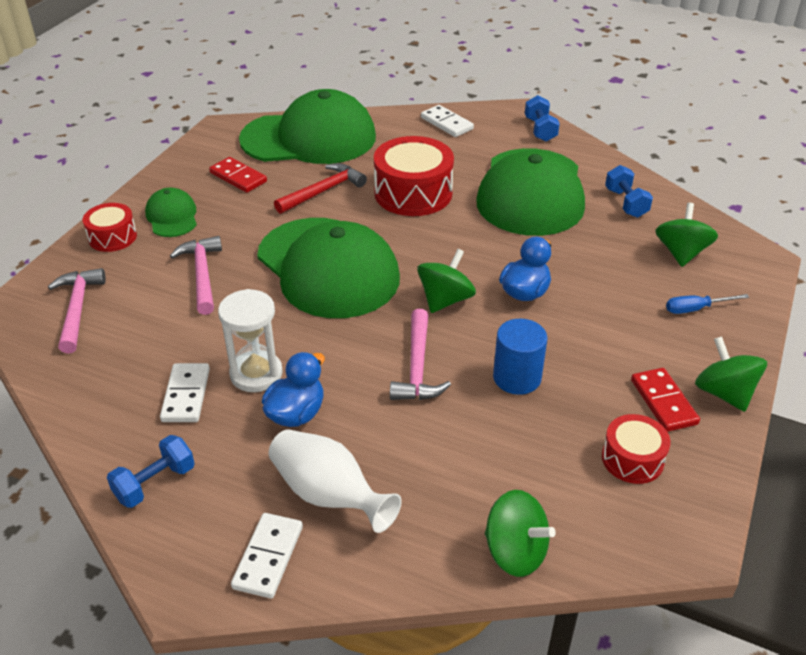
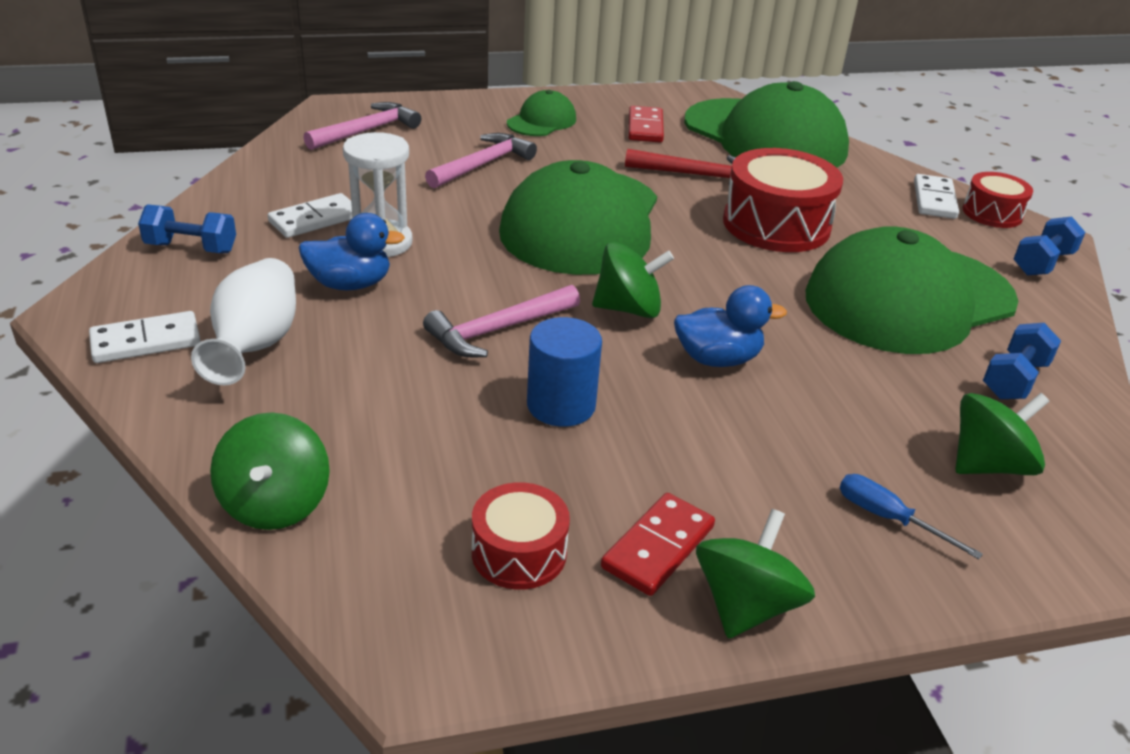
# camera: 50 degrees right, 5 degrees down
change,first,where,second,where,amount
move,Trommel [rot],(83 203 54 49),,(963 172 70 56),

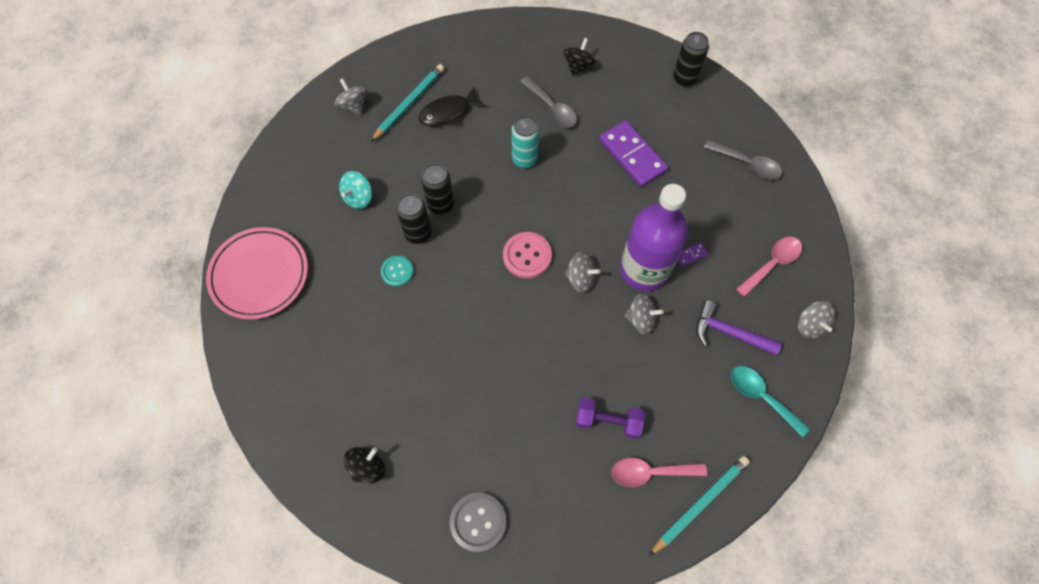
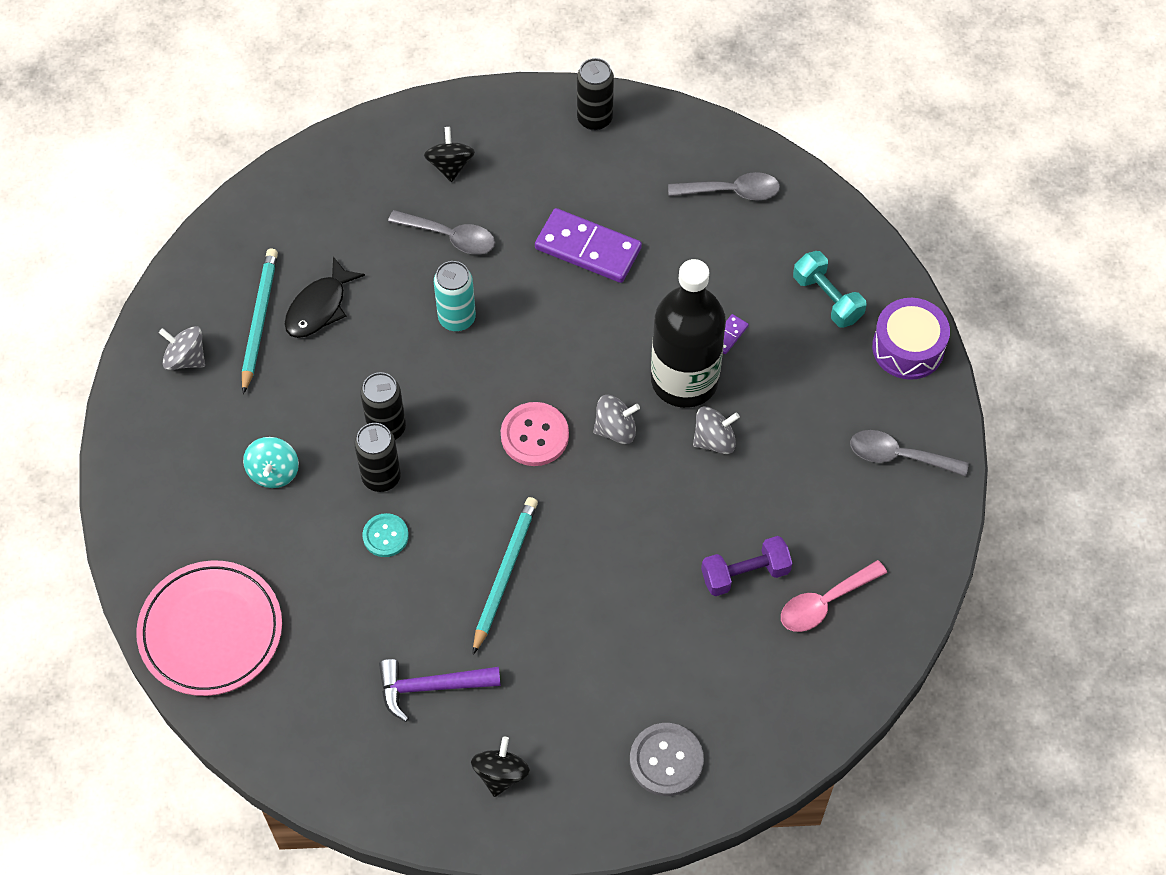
# camera: 30 degrees left, 5 degrees down
change,first,where,second,where,amount
recolor,Flasche [lila],(620 184 68 107),Flasche [schwarz],(651 259 75 149),
move,Bleistift [türkis],(649 456 101 100),,(473 497 65 158),
move,Hammer [lila],(696 300 86 56),,(379 659 122 63),
recolor,Löffel [türkis],(731 366 79 71),Löffel [grau],(850 430 119 46),
replace,Löffel [rosa],(736 237 66 60),Hantel [türkis],(793 251 73 77),
replace,Kreisel [grau],(798 301 37 38),Trommel [lila],(872 298 78 82),

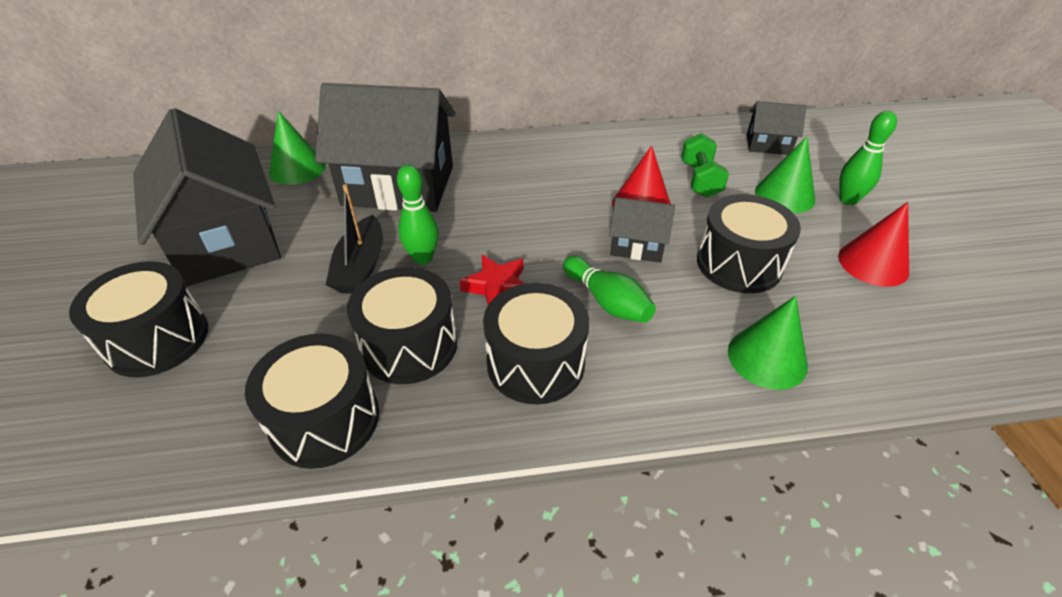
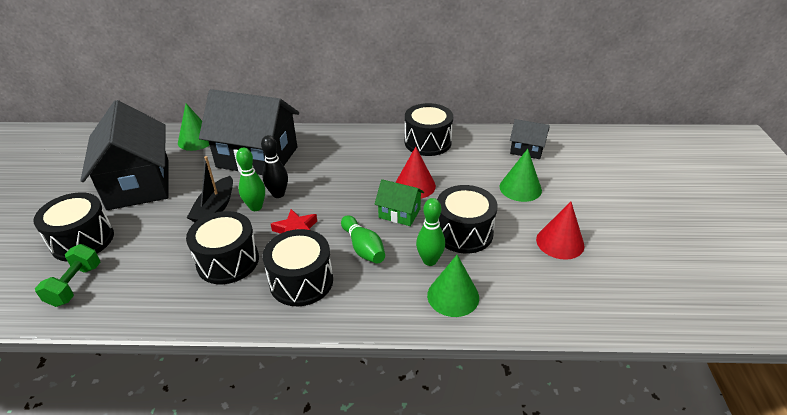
# camera: 10 degrees right, 5 degrees down
change,first,where,second,where,amount
move,Trommel [schwarz],(245 334 134 135),,(405 103 48 53),
recolor,Haus [schwarz],(609 197 66 66),Haus [grün],(375 179 49 47),
move,Hantel [grün],(681 133 48 65),,(35 244 65 63),
move,Bowlingkegel [grün],(839 111 58 94),,(416 198 29 68),
insert,,,Bowlingkegel [schwarz],(261 135 27 63),

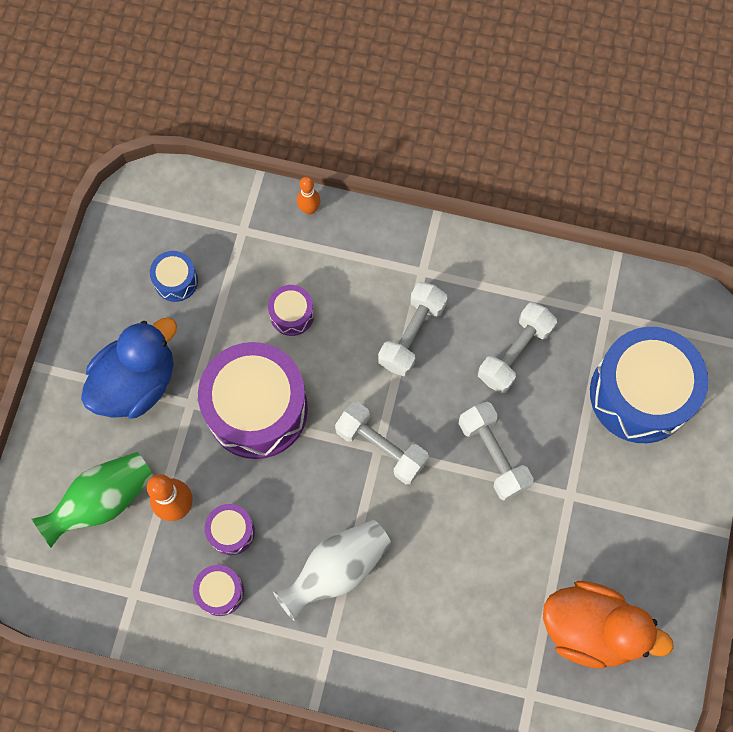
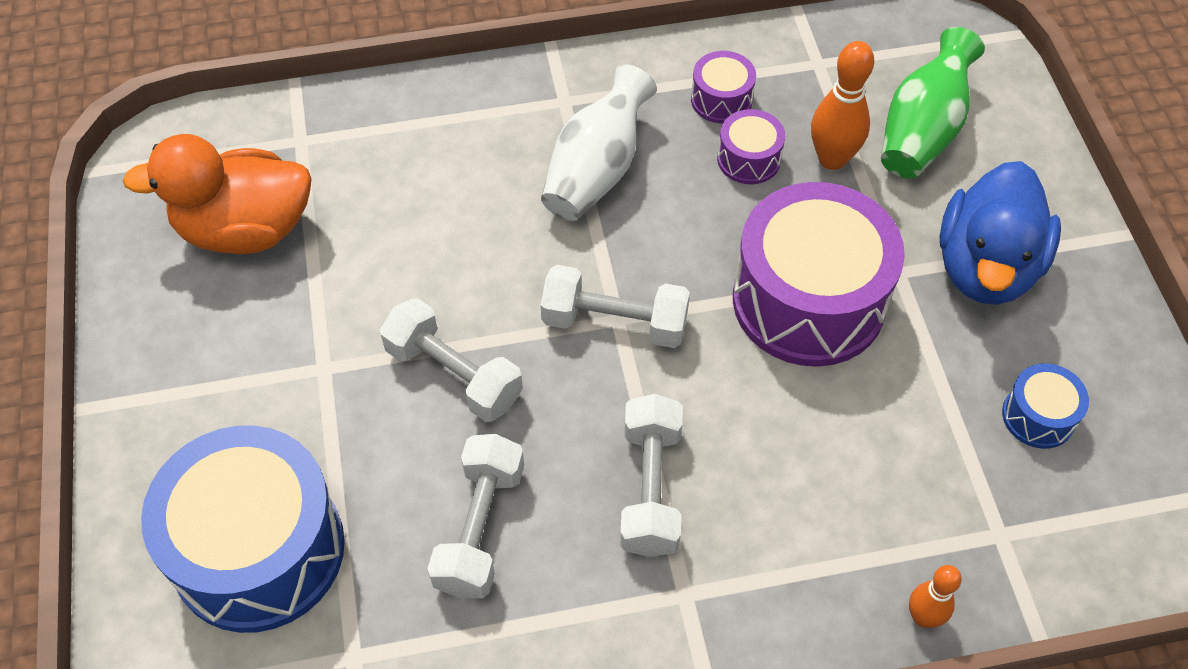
# camera: 155 degrees right, 15 degrees down
change,first,where,second,where,amount
delete,Trommel [lila],(268 285 46 51),,,

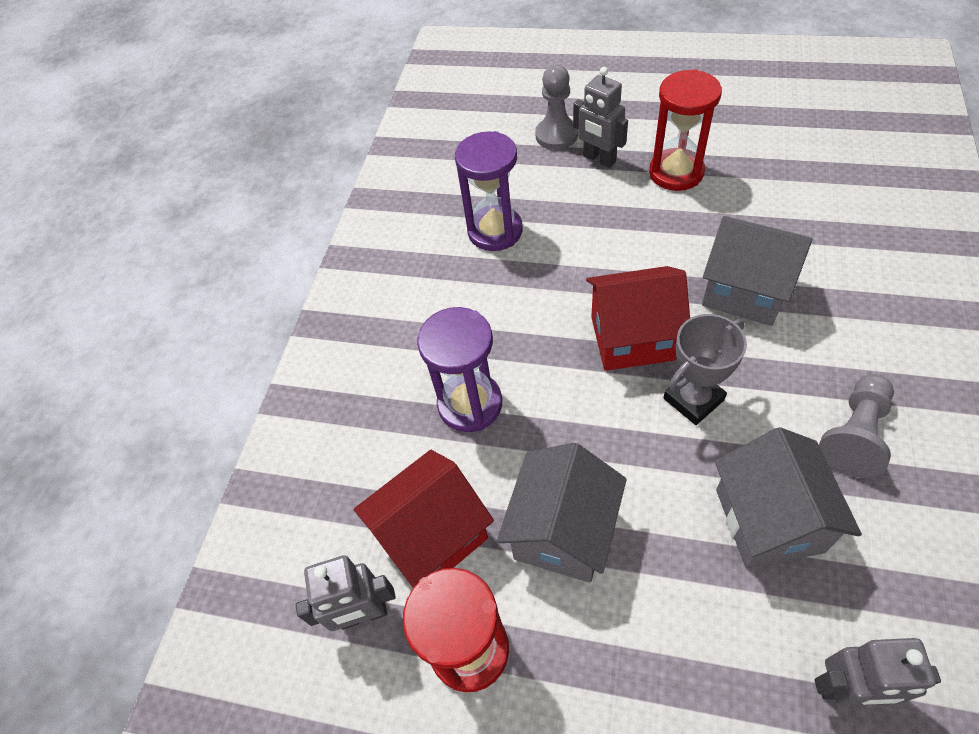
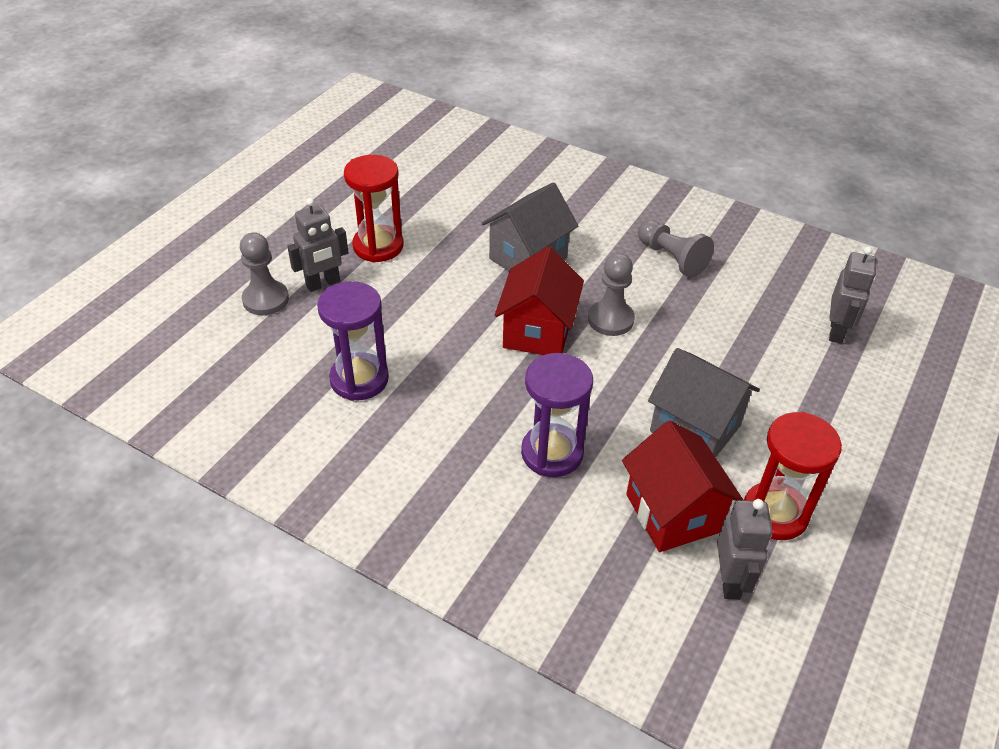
# camera: 80 degrees left, 10 degrees down
change,first,where,second,where,amount
replace,Pokal [grau],(663 314 84 111),Bauer [grau],(588 253 47 83),
delete,Haus [grau],(715 427 147 142),,,

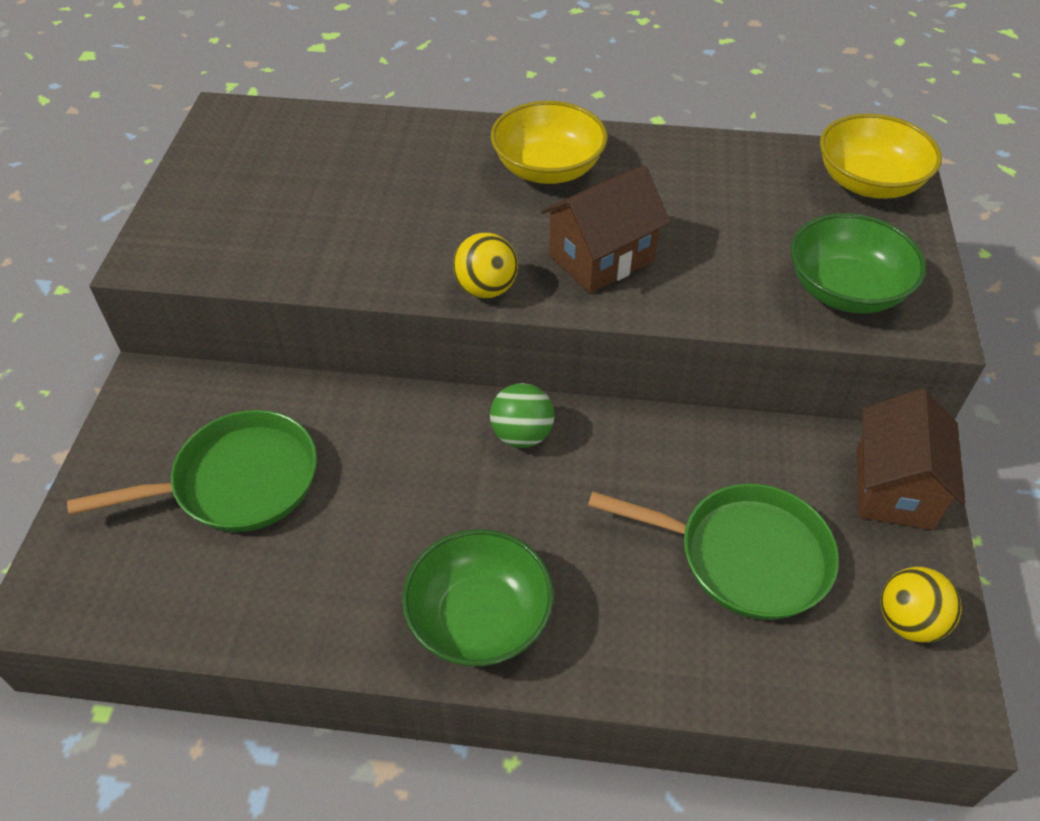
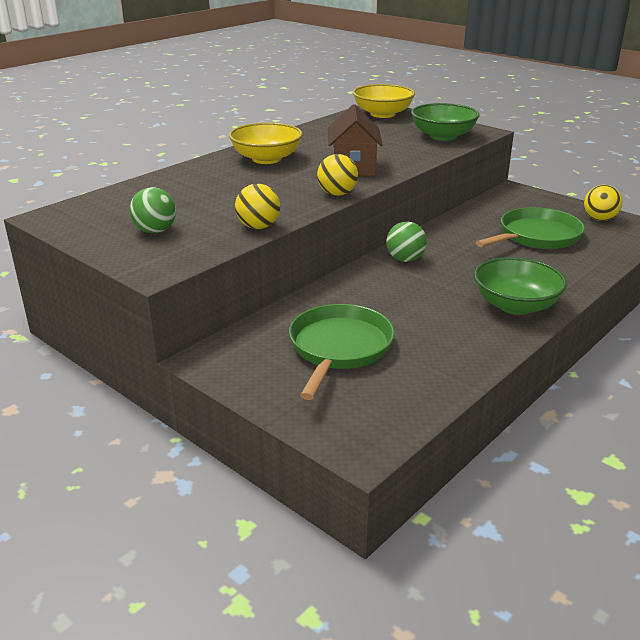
# camera: 55 degrees left, 20 degrees down
change,first,where,second,where,amount
delete,Haus [braun],(857 388 109 142),,,
insert,,,Ball [grün],(129 187 47 46),
insert,,,Ball [gelb],(235 184 45 45),

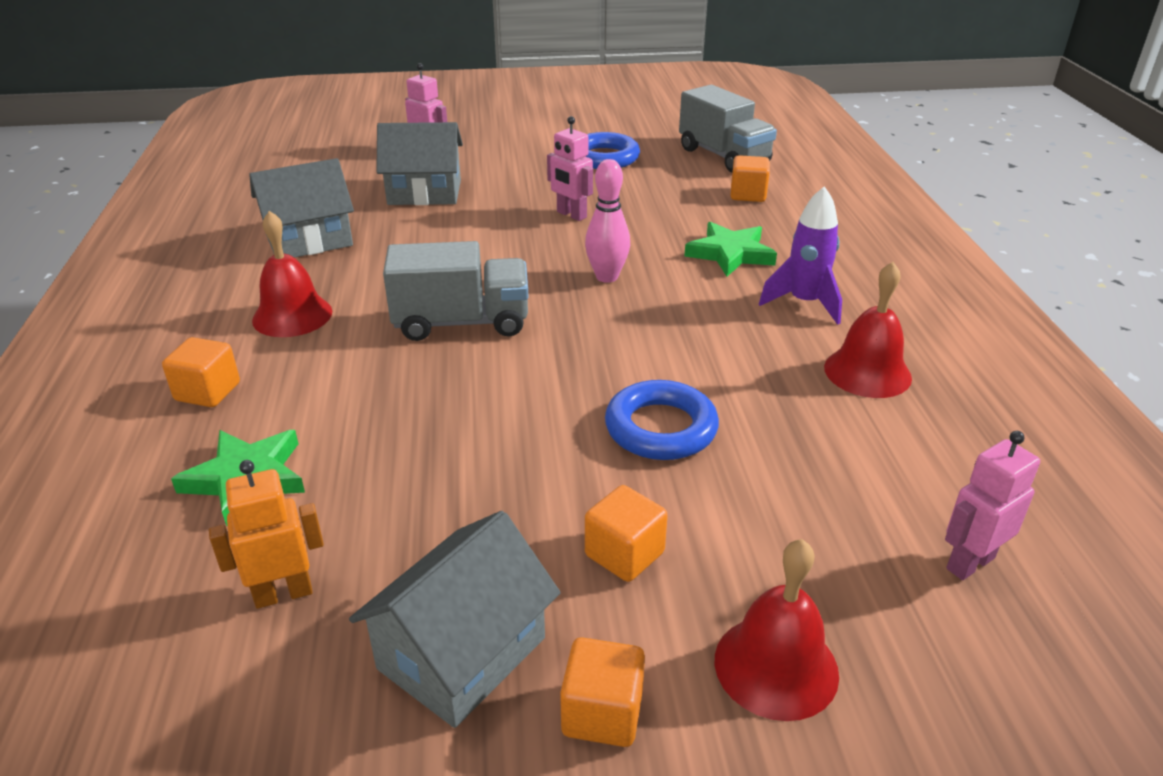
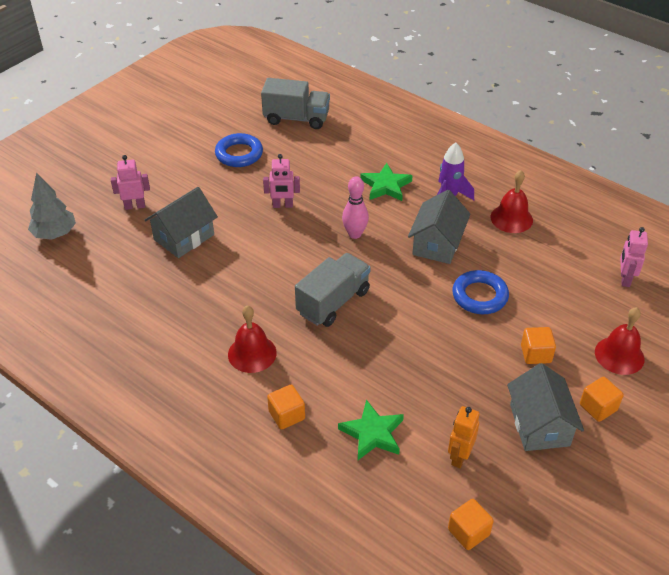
# camera: 45 degrees left, 10 degrees up
change,first,where,second,where,amount
move,Haus [grau],(249 158 105 100),,(408 190 62 74),
move,Kubus [orange],(730 155 40 47),,(448 499 46 51),
insert,,,Baum [grau],(28 173 48 67),

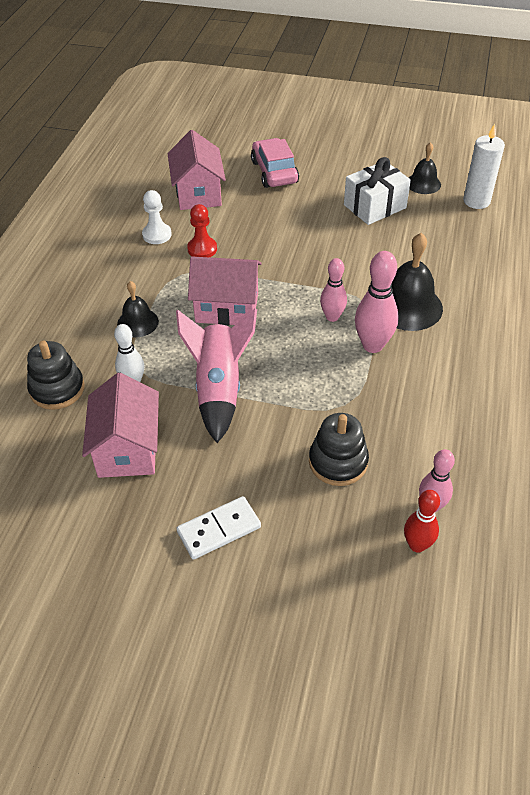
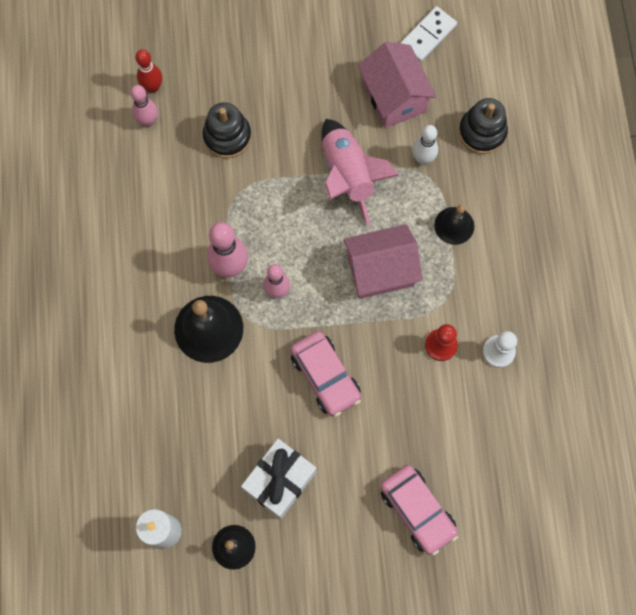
# camera: 160 degrees right, 25 degrees up
change,first,where,second,where,amount
delete,Haus [rosa],(167 130 59 80),,,
move,Dominostein [weiß],(176 496 85 64),,(400 6 57 56),
insert,,,Auto [rosa],(290 331 71 86),

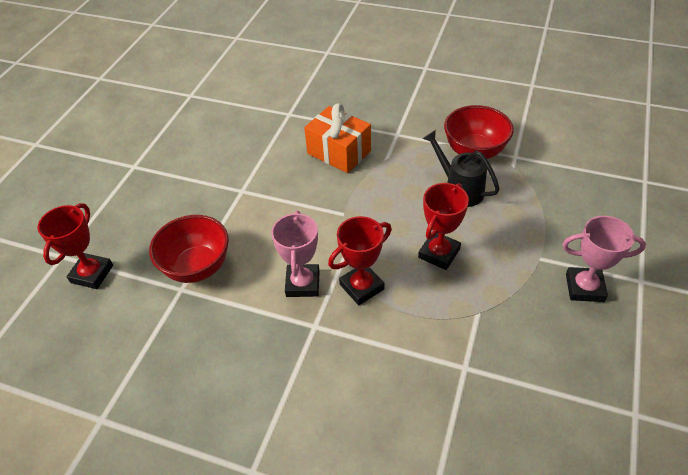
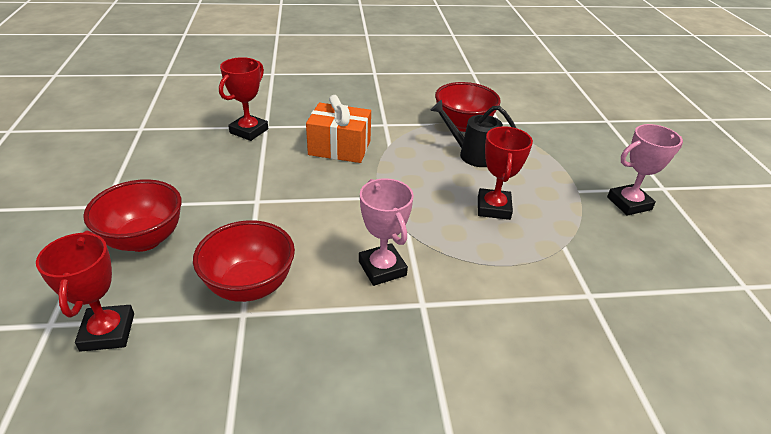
# camera: 30 degrees left, 10 degrees down
change,first,where,second,where,amount
move,Pokal [rot],(328 216 64 89),,(219 57 49 84),
insert,,,Schüssel [rot],(83 179 98 73),

